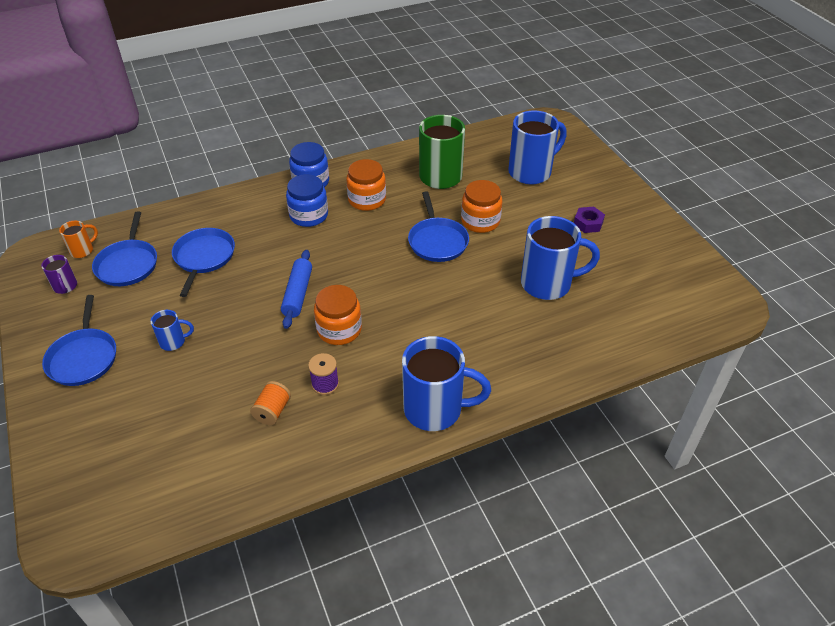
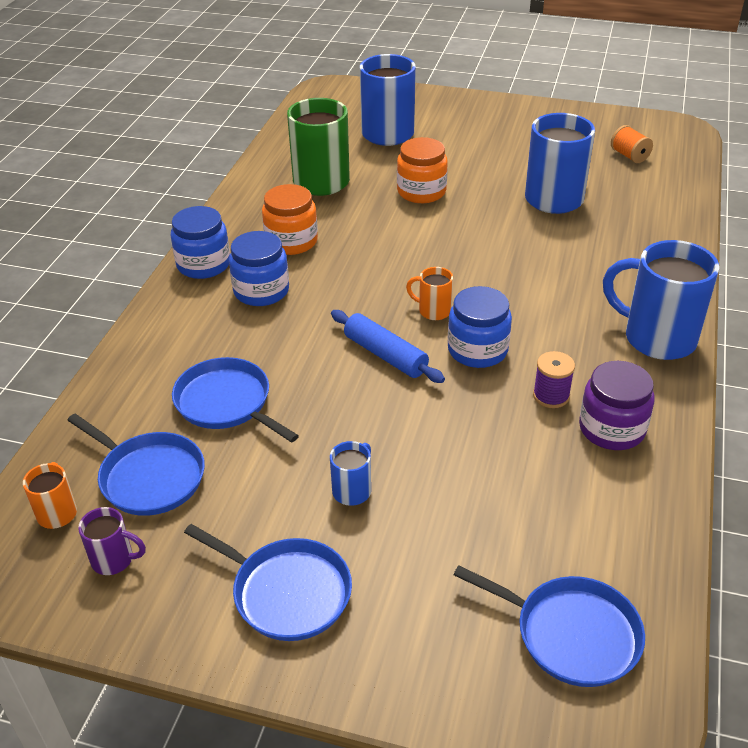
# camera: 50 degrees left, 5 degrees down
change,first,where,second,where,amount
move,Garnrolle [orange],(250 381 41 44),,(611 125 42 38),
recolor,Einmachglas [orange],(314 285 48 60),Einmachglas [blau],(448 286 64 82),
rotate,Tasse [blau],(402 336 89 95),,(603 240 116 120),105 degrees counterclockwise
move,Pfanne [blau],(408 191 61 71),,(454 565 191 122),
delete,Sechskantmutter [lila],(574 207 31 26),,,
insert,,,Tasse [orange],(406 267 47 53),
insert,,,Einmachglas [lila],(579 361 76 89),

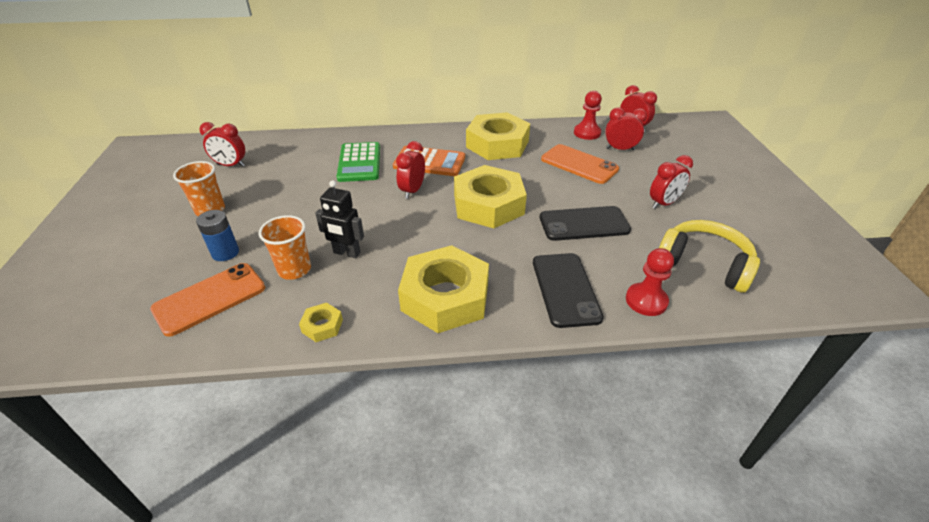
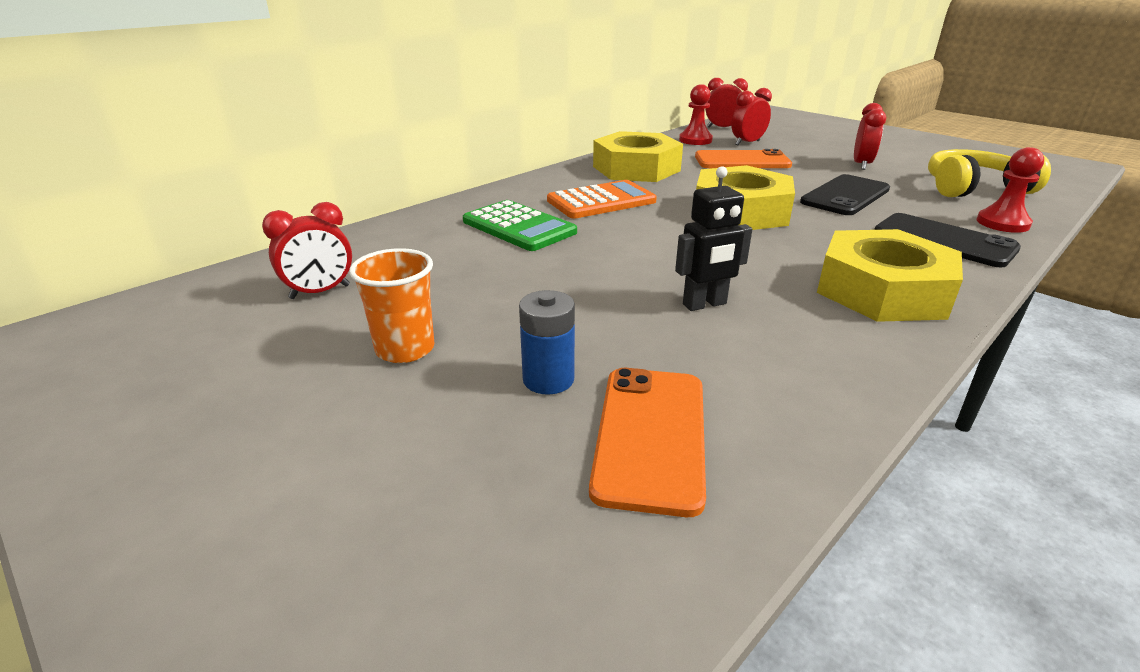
# camera: 40 degrees left, 10 degrees down
change,first,where,second,where,amount
delete,Becher [orange],(258 215 53 65),,,
delete,Sechskantmutter [gelb],(299 303 44 39),,,
delete,Wecker [rot],(396 141 29 58),,,

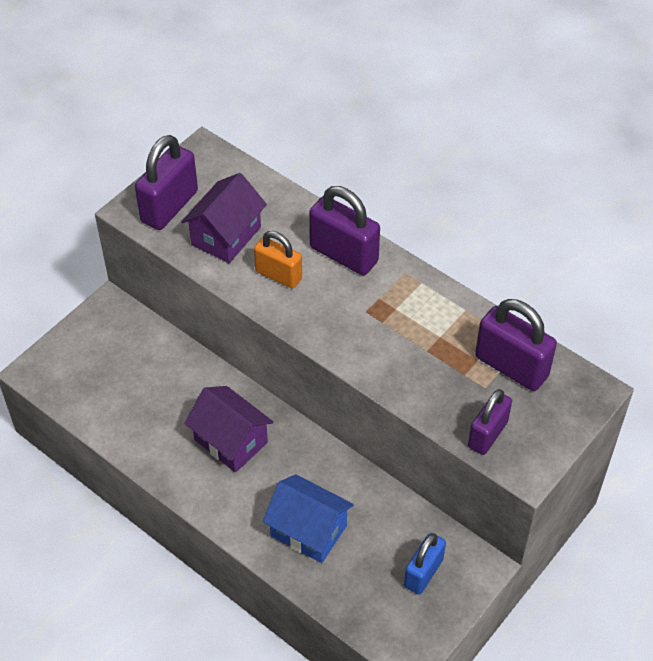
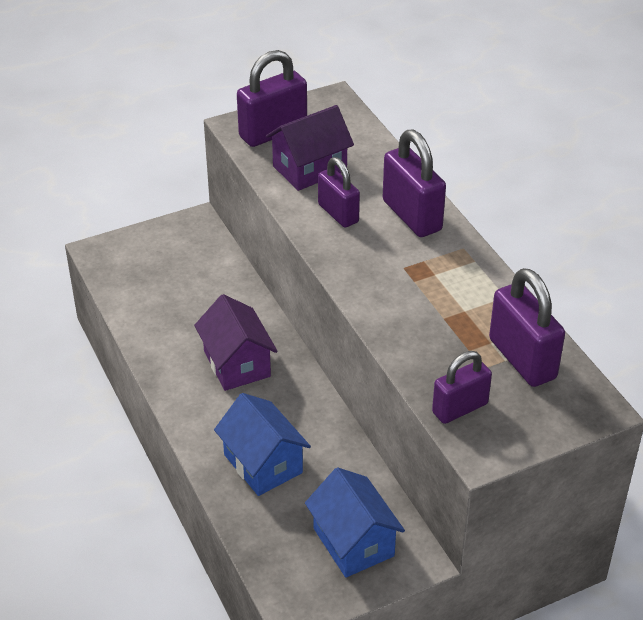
# camera: 25 degrees right, 10 degrees down
change,first,where,second,where,amount
recolor,Vorhängeschloss [orange],(254 231 48 58),Vorhängeschloss [lila],(318 157 42 71),
replace,Vorhängeschloss [blau],(404 533 42 62),Haus [blau],(305 467 100 111),

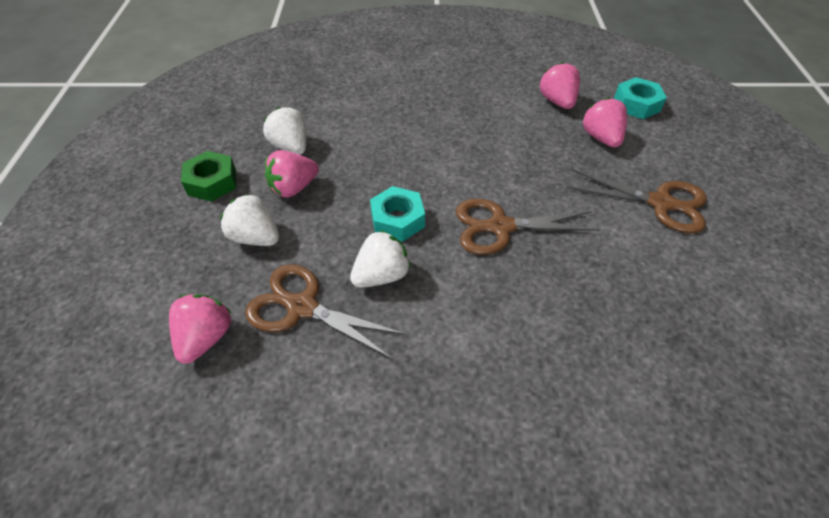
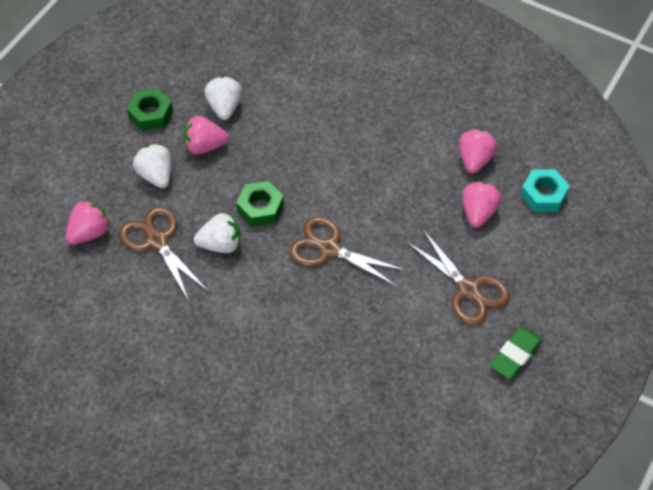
# camera: 30 degrees right, 5 degrees up
change,first,where,second,where,amount
recolor,Sechskantmutter [türkis],(370 186 55 56),Sechskantmutter [grün],(236 181 48 46),
insert,,,Radiergummi [grün],(490 327 52 52),

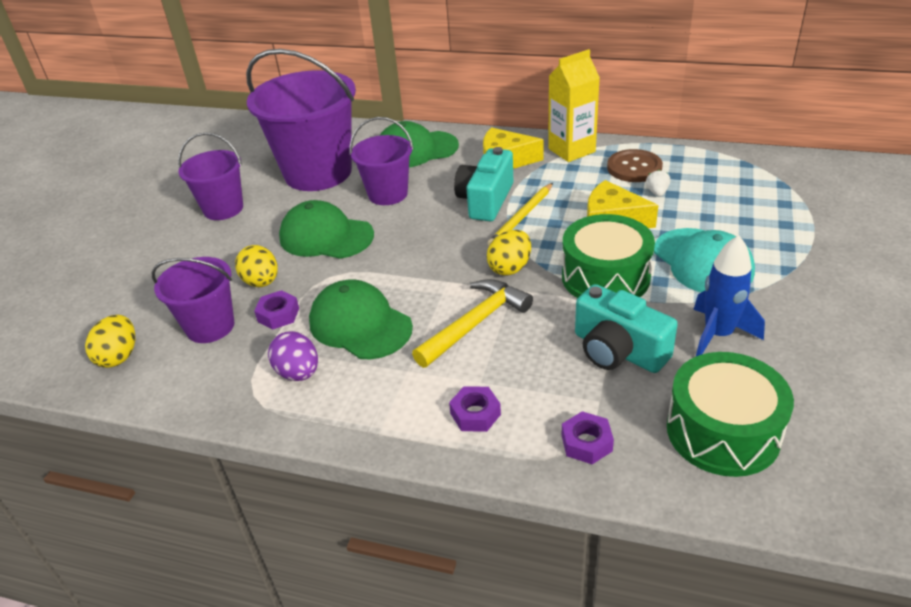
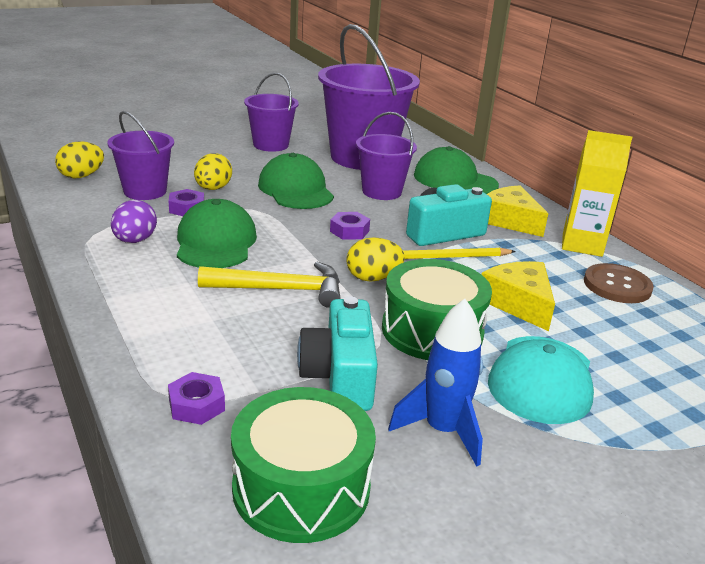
# camera: 40 degrees right, 10 degrees down
change,first,where,second,where,amount
move,Sechskantmutter [lila],(449 386 52 46),,(330 212 40 28),
delete,Erdbeere [weiß],(646 170 24 27),,,

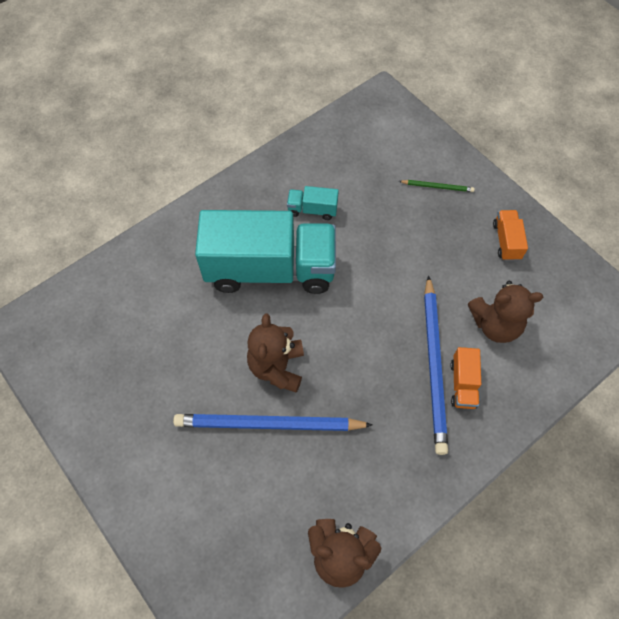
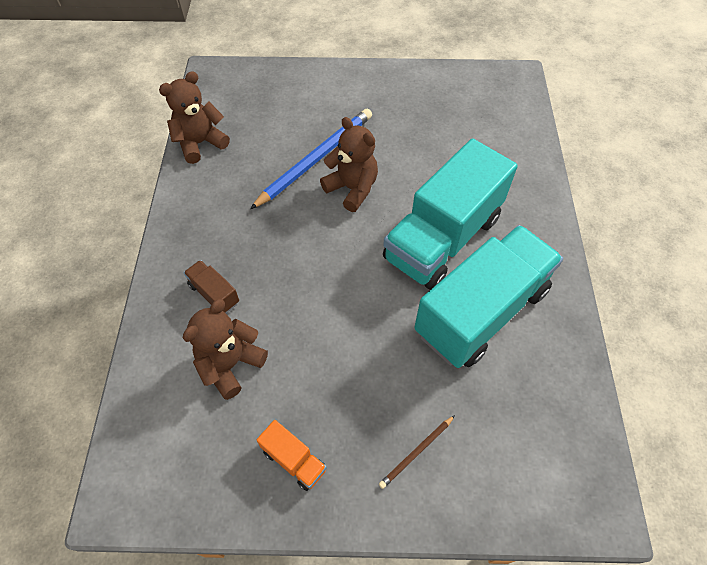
# camera: 130 degrees right, 5 degrees down
change,first,where,second,where,amount
resize,Lastwagen [türkis],(287 186 52 34),,(414 225 149 143),x2.49
recolor,Bleistift [grün],(399 180 76 12),Bleistift [braun],(379 415 76 74),
delete,Bleistift [blau],(424 275 24 180),,,
recolor,Lastwagen [orange],(450 347 31 62),Lastwagen [braun],(184 260 55 53),

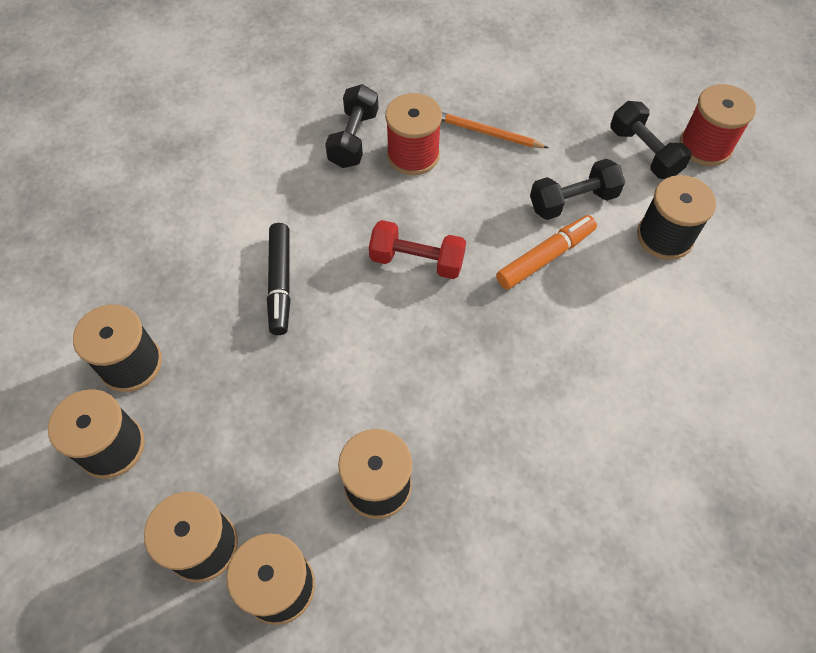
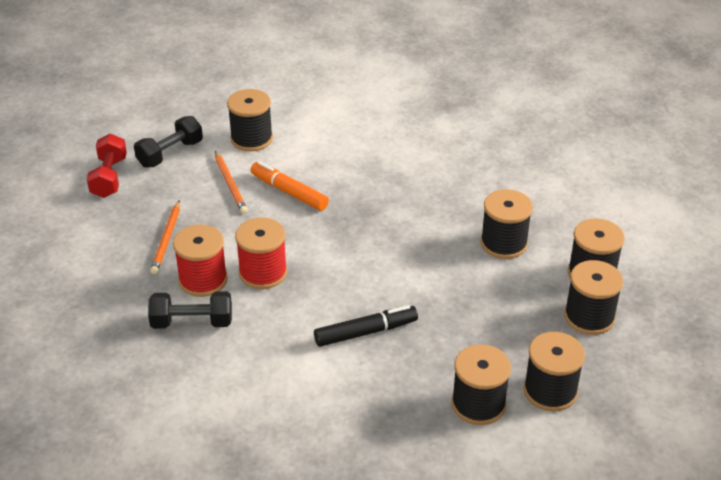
# camera: 105 degrees left, 20 degrees down
change,first,where,second,where,amount
move,Hantel [rot],(369 220 97 59),,(87 134 40 64),
replace,Hantel [schwarz],(530 159 95 61),Bleistift [orange],(215 151 33 63),
move,Garnrolle [rot],(680 84 76 82),,(235 218 52 71),

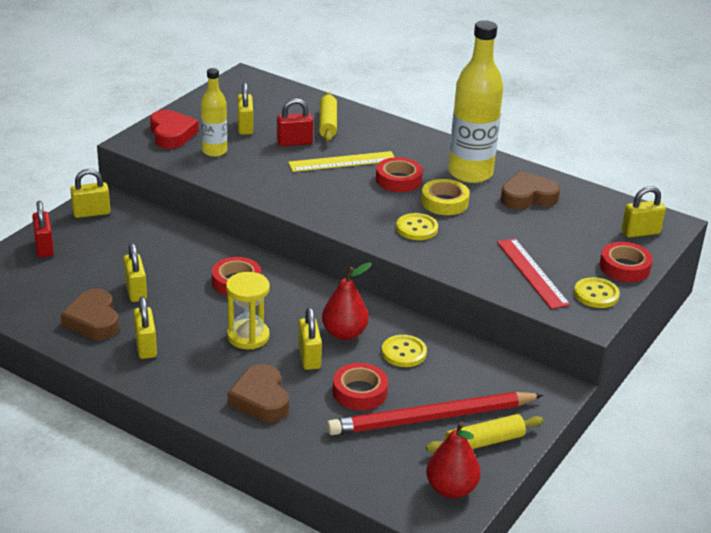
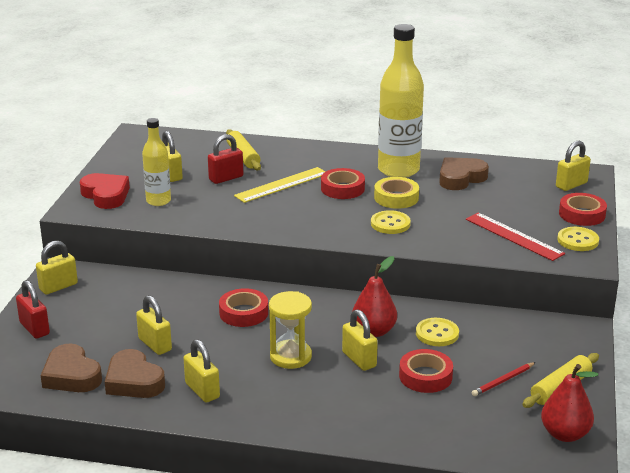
# camera: 20 degrees left, 5 degrees down
change,first,where,second,where,amount
move,Herz [braun],(228 364 61 58),,(41 344 61 48),
resize,Bleistift [rot],(327 392 216 43),,(472 362 64 34),x0.41

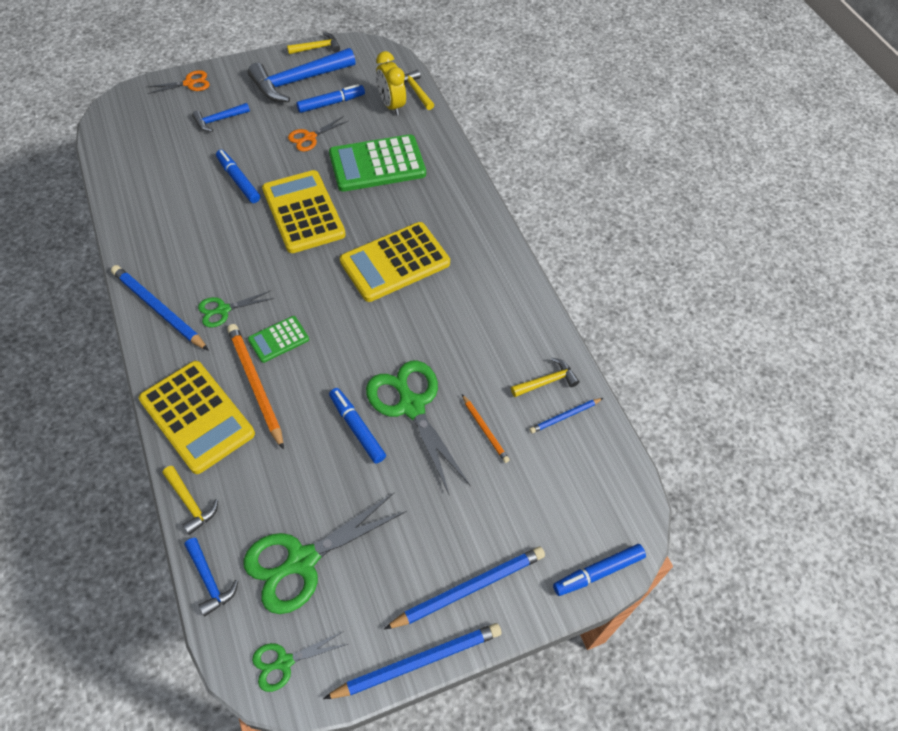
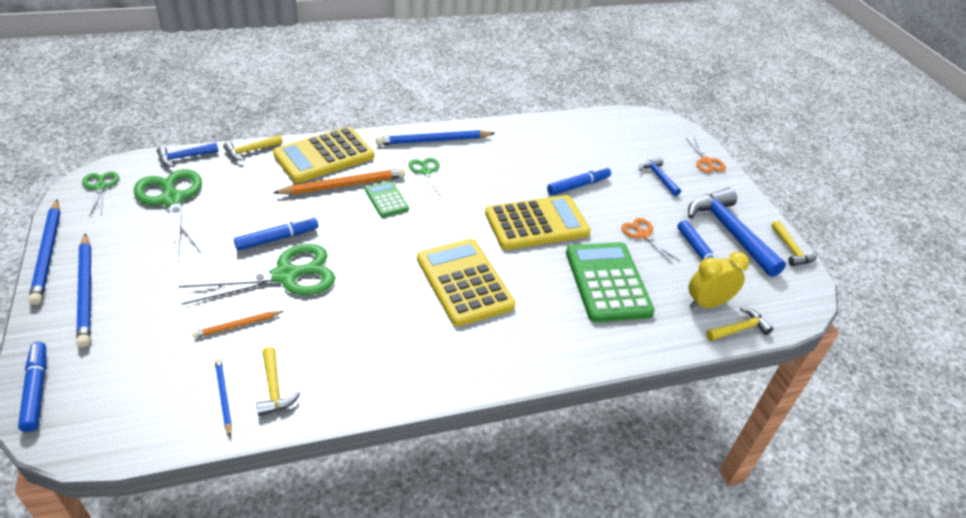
# camera: 95 degrees right, 15 degrees down
change,first,where,second,where,amount
rotate,Bleistift [blau],(111 265 98 86),,(376 130 119 15),150 degrees counterclockwise

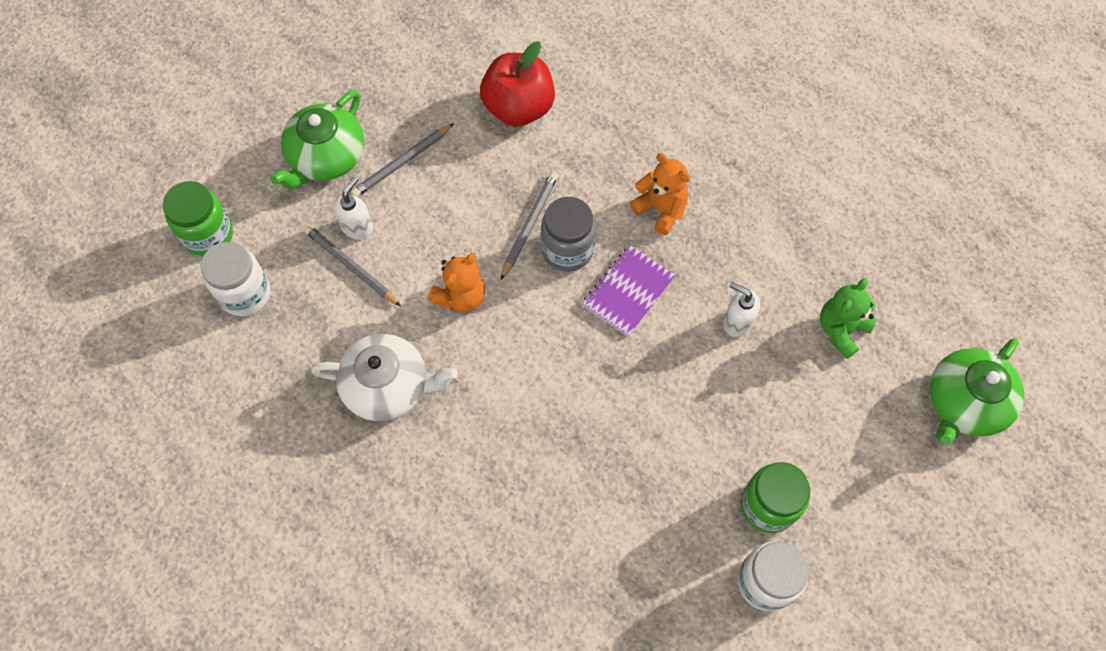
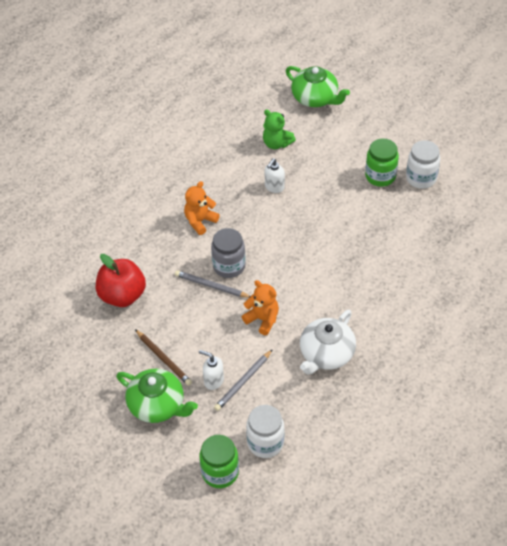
# camera: 90 degrees left, 15 degrees down
change,first,where,second,where,amount
rotate,Teekanne [weiß],(311 334 147 87),,(300 310 56 65),150 degrees counterclockwise
recolor,Bleistift [grau],(351 123 103 74),Bleistift [braun],(135 329 57 57),
delete,Notizbuch [lila],(582 245 94 92),,,

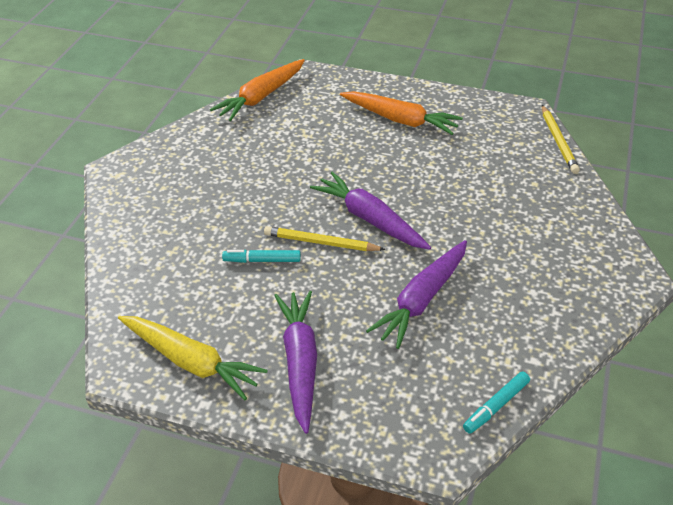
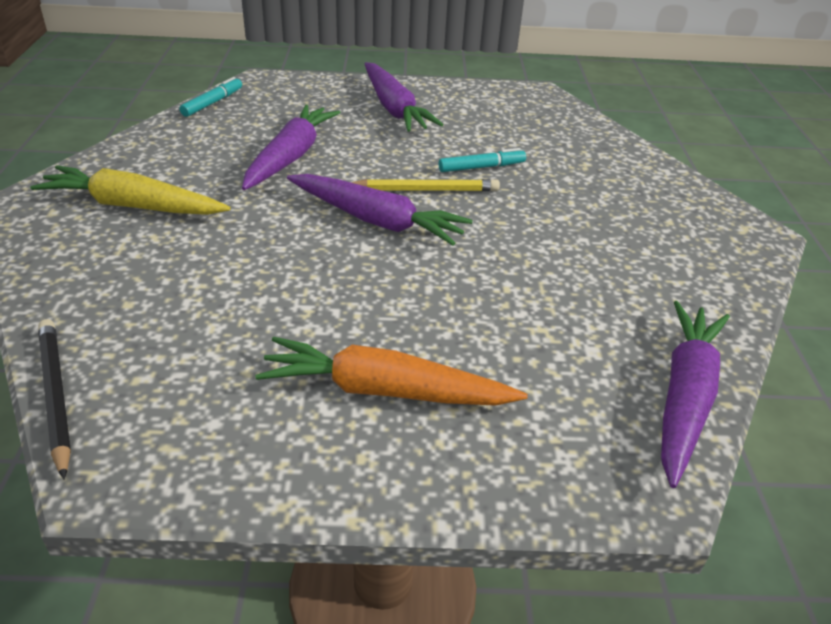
# camera: 160 degrees right, 5 degrees down
change,first,where,second,where,amount
move,Karotte [gelb],(118 316 150 84),,(30 165 201 50),
recolor,Karotte [orange],(210 59 95 62),Karotte [lila],(661 301 69 187),
recolor,Bleistift [gelb],(542 105 38 69),Bleistift [schwarz],(38 319 33 161),

